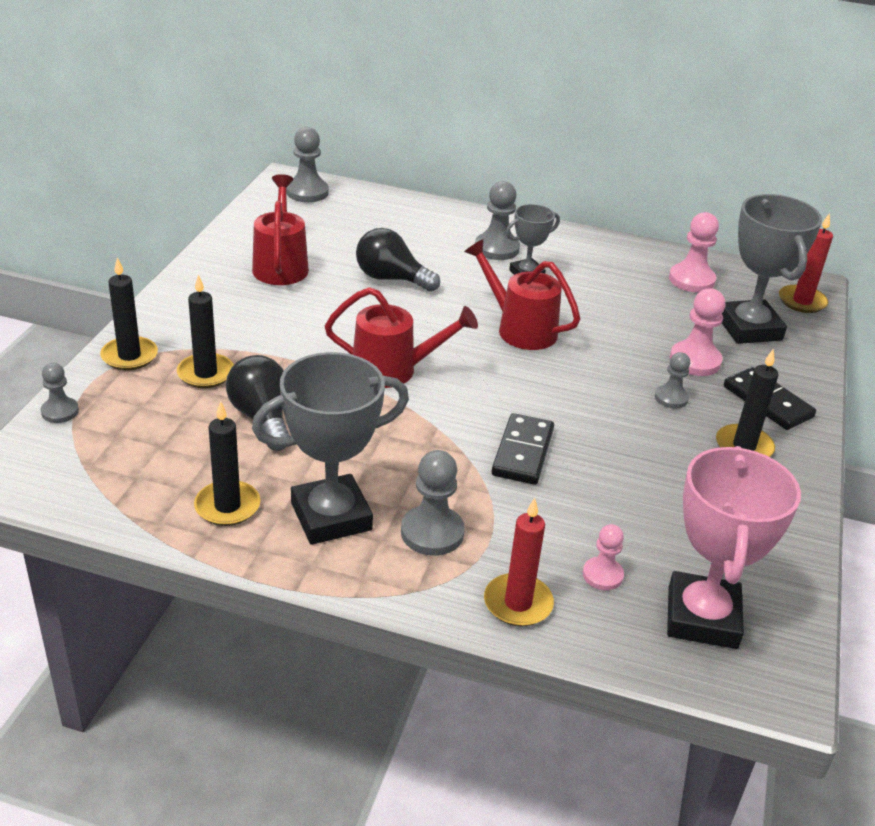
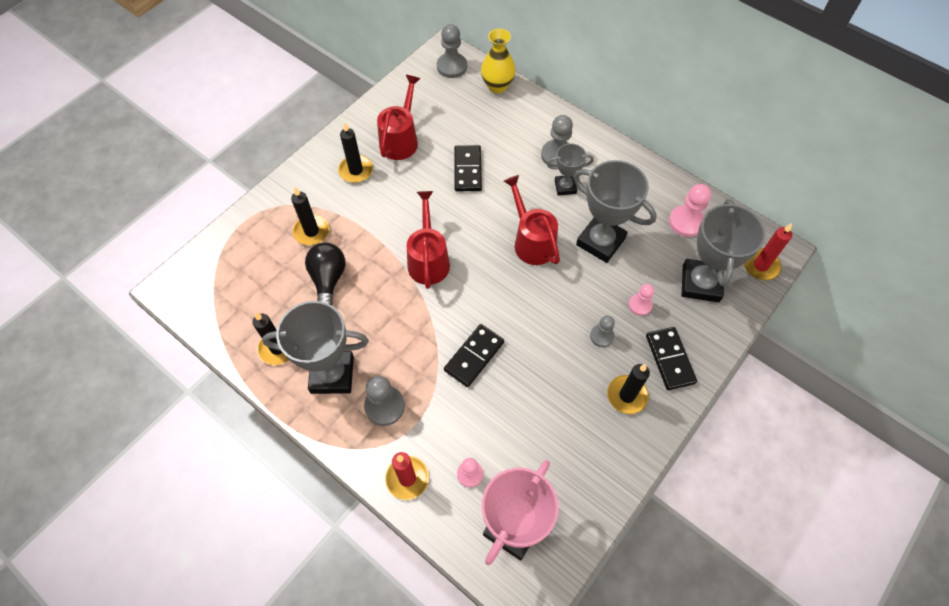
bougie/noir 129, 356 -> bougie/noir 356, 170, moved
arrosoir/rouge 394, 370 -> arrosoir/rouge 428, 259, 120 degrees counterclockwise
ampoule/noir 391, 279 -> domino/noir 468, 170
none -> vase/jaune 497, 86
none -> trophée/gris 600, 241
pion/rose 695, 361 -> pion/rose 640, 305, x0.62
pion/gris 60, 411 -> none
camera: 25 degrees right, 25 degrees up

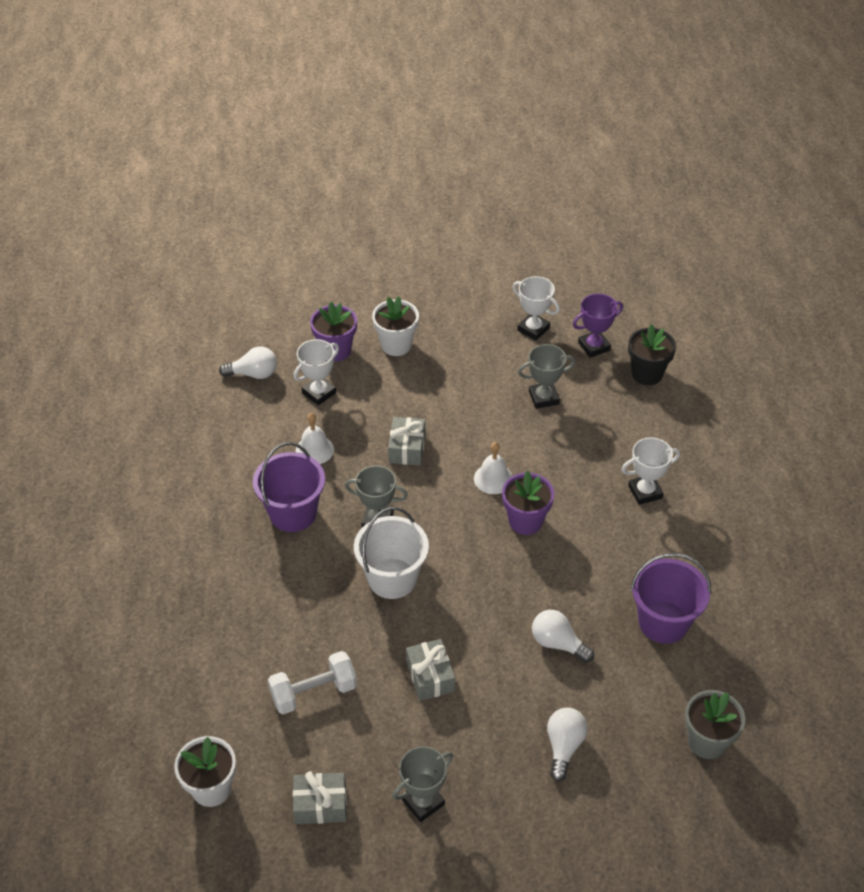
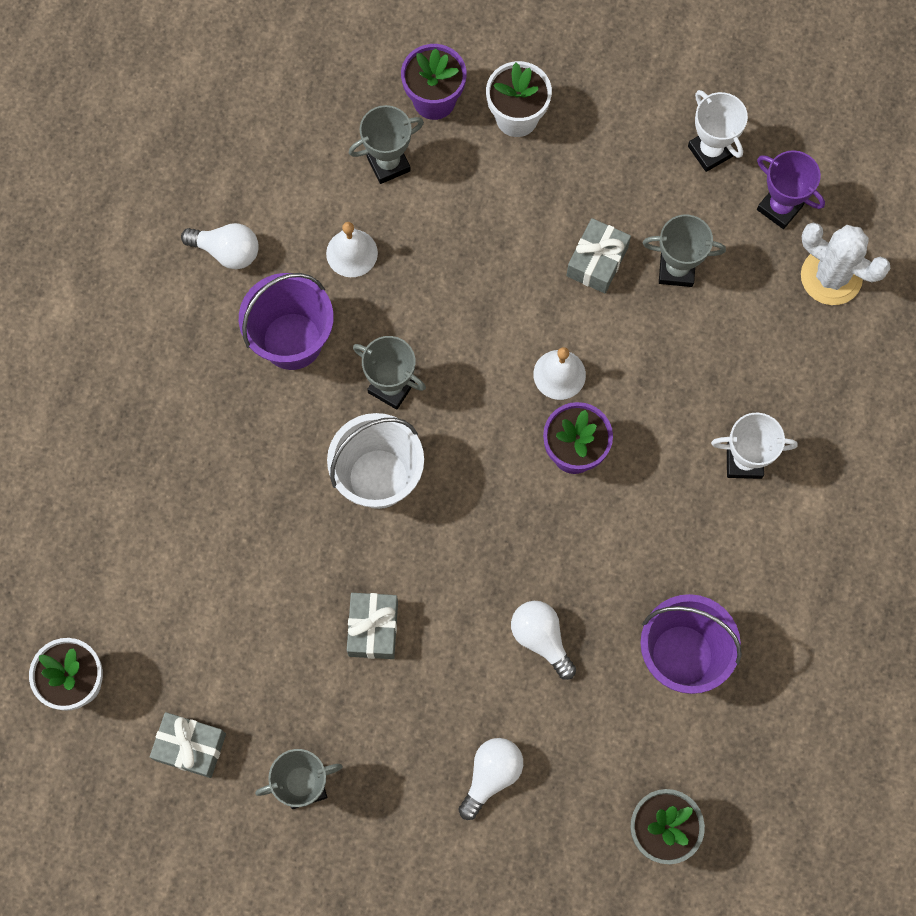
ampoule/blanc 253, 374 -> ampoule/blanc 227, 251, moved
trophée/blanc 319, 393 -> trophée/gris 388, 164
cadeau/gris 407, 448 -> cadeau/gris 597, 261, moved
trophée/violet 594, 346 -> trophée/violet 779, 207, 45 degrees clockwise
pot de fleurs/noir 647, 374 -> cactus/blanc 831, 276
haltère/blanc 313, 692 -> none
camera: 20 degrees right, 25 degrees up

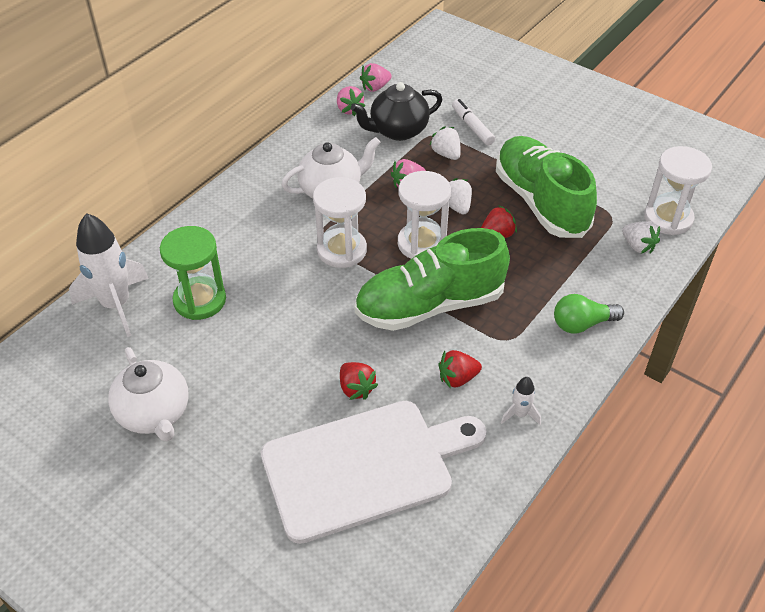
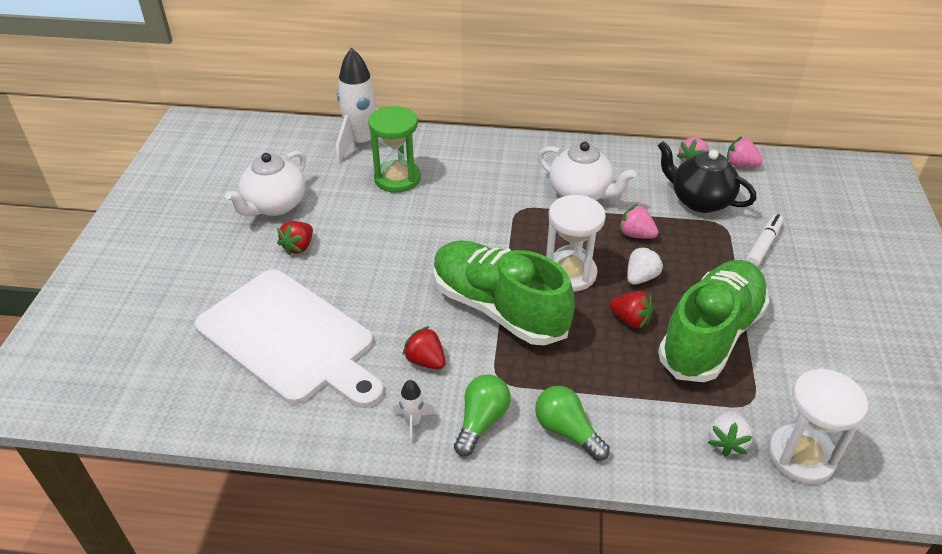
fraise/rouge 356, 388 -> fraise/rouge 298, 247, moved
none -> ampoule/vert 481, 421
sablier/blanc 342, 250 -> none
fraise/blanc 446, 154 -> none
camera: 60 degrees right, 5 degrees down

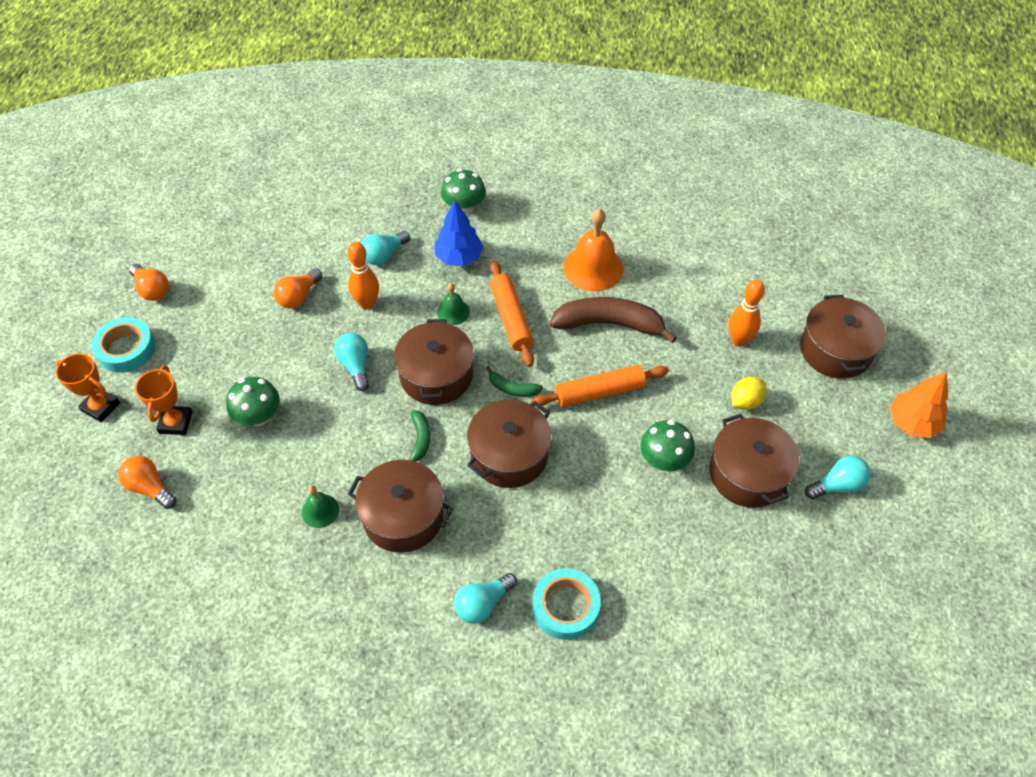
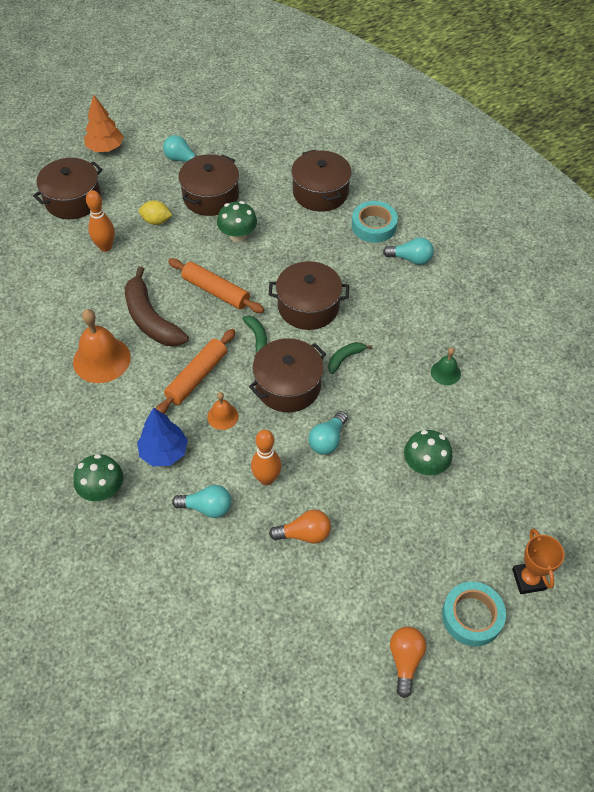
cloche/vert 453, 312 -> cloche/orange 222, 416
marmite/marron 403, 516 -> marmite/marron 320, 192, moved
ampoule/orange 150, 487 -> none
trophée/orange 175, 422 -> none
camera: 130 degrees left, 0 degrees up

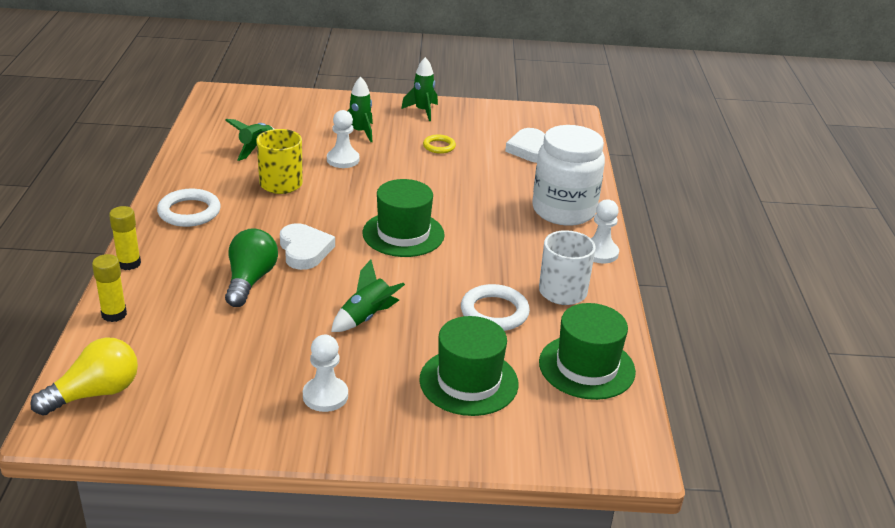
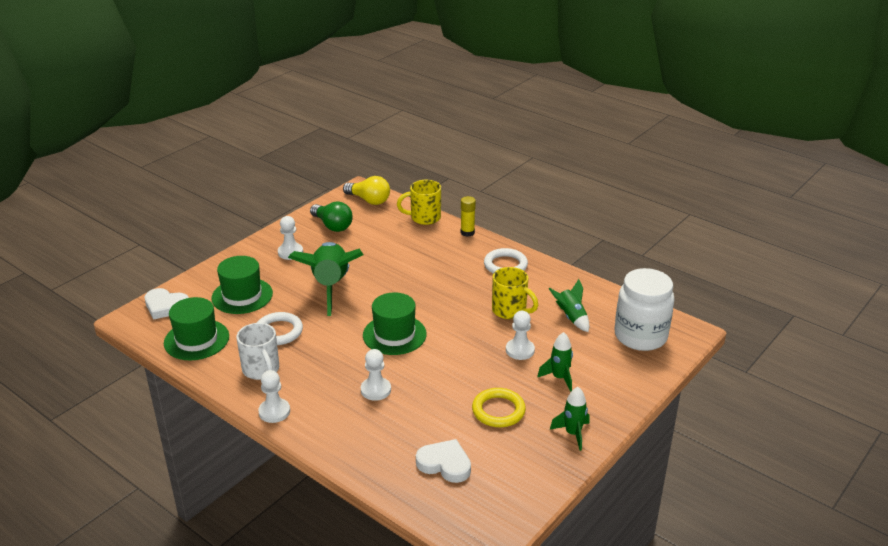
cœur/blanc 304, 250 -> cœur/blanc 166, 306, moved
fusée/vert 366, 317 -> fusée/vert 331, 286, x2.04
ampoule/vert 250, 280 -> ampoule/vert 332, 226, moved
ampoule/jaune 95, 393 -> ampoule/jaune 369, 200, 60 degrees counterclockwise
none -> pion/blanc 376, 390
bâton de colle/jaune 114, 314 -> tasse/jaune 424, 218
anneau/jaune 439, 146 -> anneau/jaune 498, 411, x1.65
bocal/blanc 563, 210 -> bocal/blanc 640, 336, moved
camera: 130 degrees right, 0 degrees up

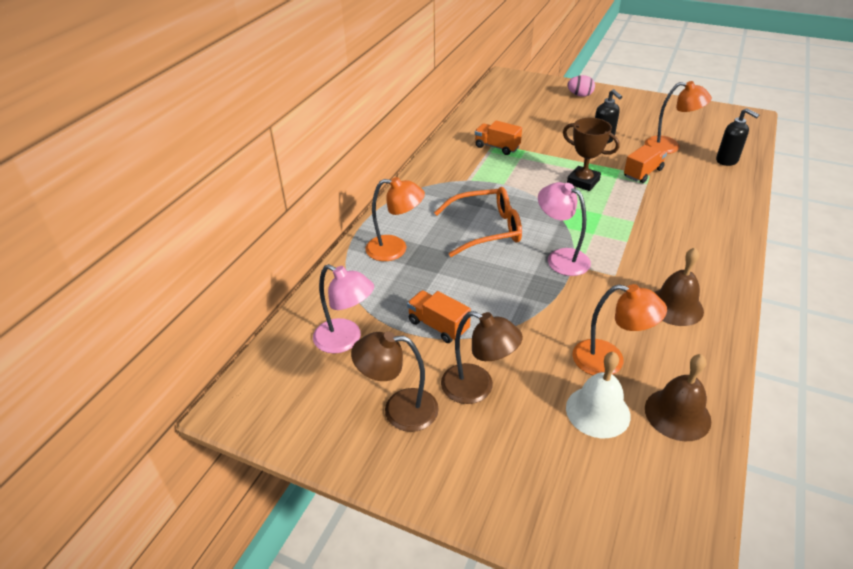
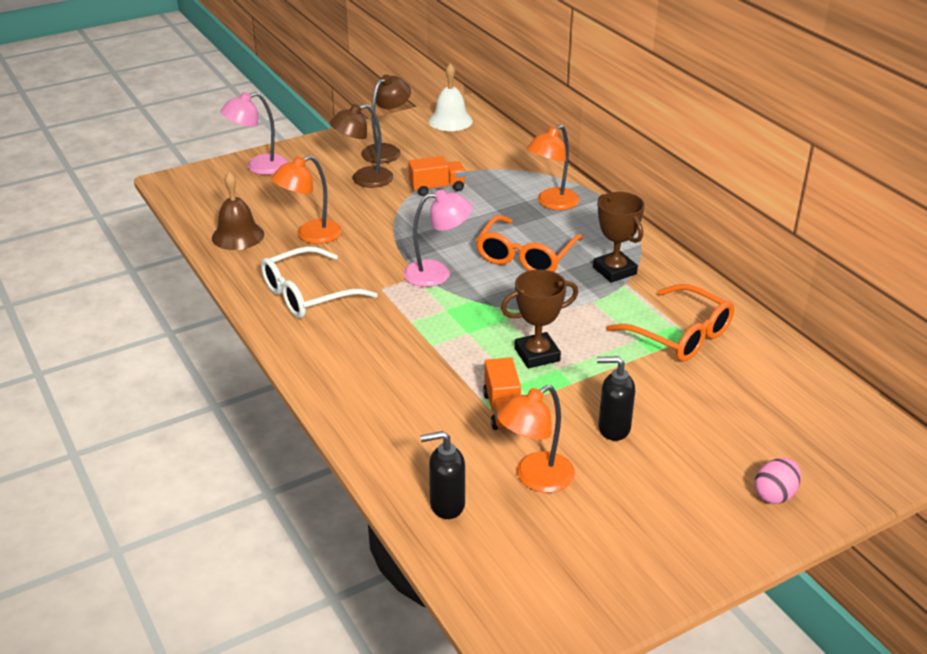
lampe/rose 345, 340 -> lampe/rose 258, 167, moved
cloche/marron 675, 306 -> lunettes/blanc 308, 294
cloche/blanc 598, 411 -> cloche/blanc 450, 121, moved
none -> trophée/marron 614, 271
camion/orange 497, 147 -> lunettes/orange 679, 335
camera: 125 degrees right, 5 degrees down

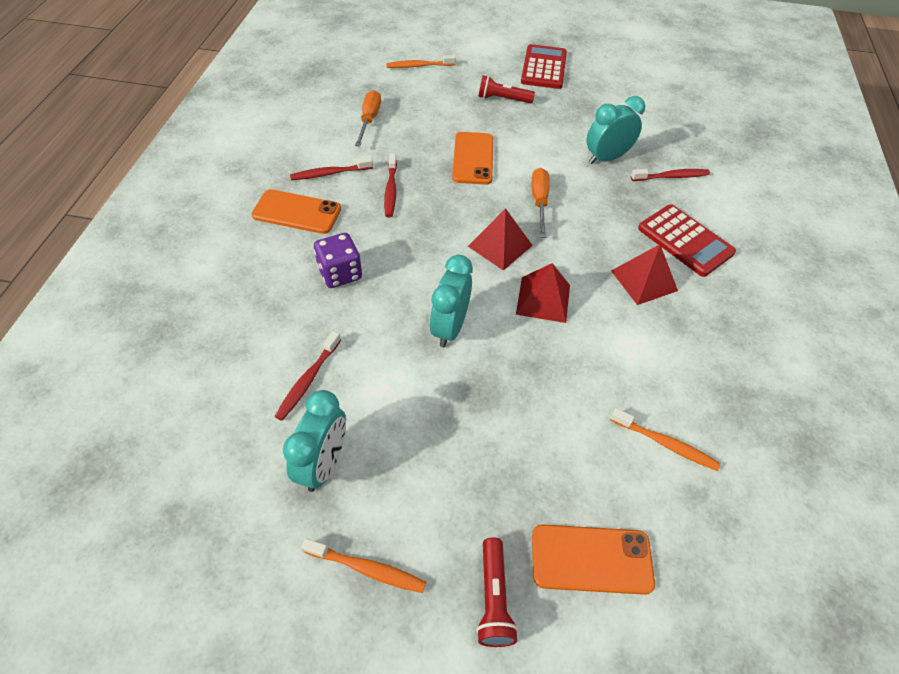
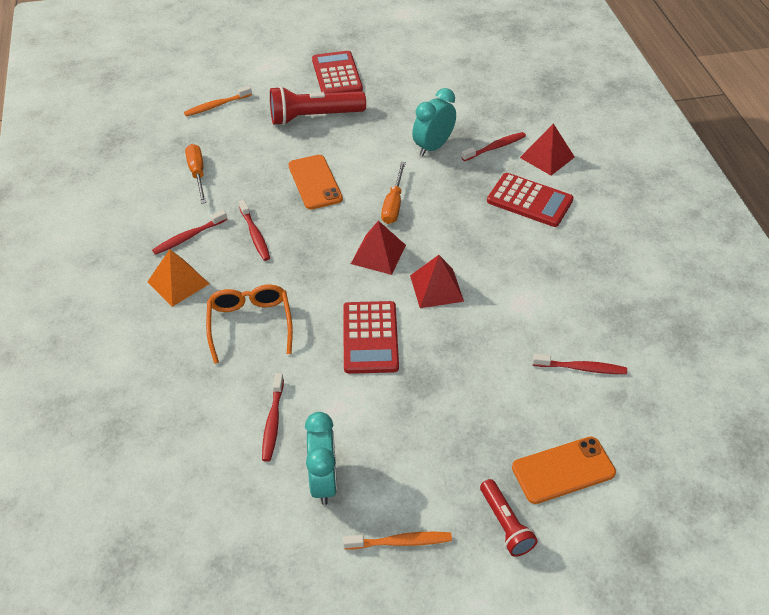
téléphone/orange 297, 212 -> pyramide/orange 178, 282
dé/violet 340, 273 -> lunettes/orange 250, 324
lampe de poche/rouge 503, 99 -> lampe de poche/rouge 314, 117, x1.73
réveil/turquoise 449, 327 -> calculatrice/rouge 370, 338
tournevis/orange 539, 202 -> tournevis/orange 393, 204, 150 degrees counterclockwise
pyramide/rouge 644, 280 -> pyramide/rouge 547, 157, moved
brosse à dents/orange 665, 443 -> brosse à dents/rouge 581, 368
camera: 20 degrees left, 5 degrees down

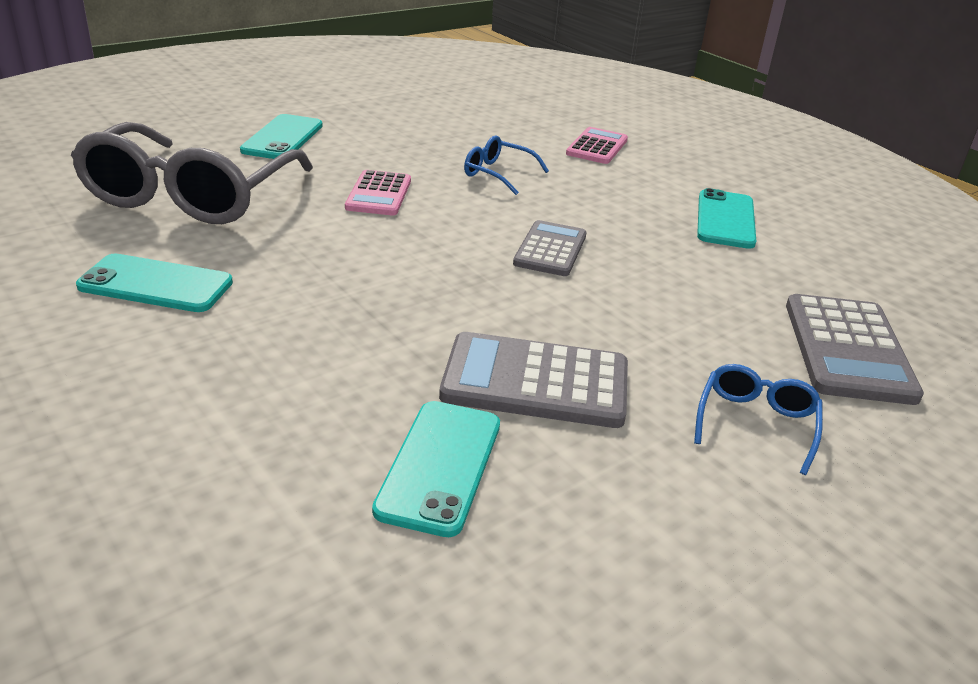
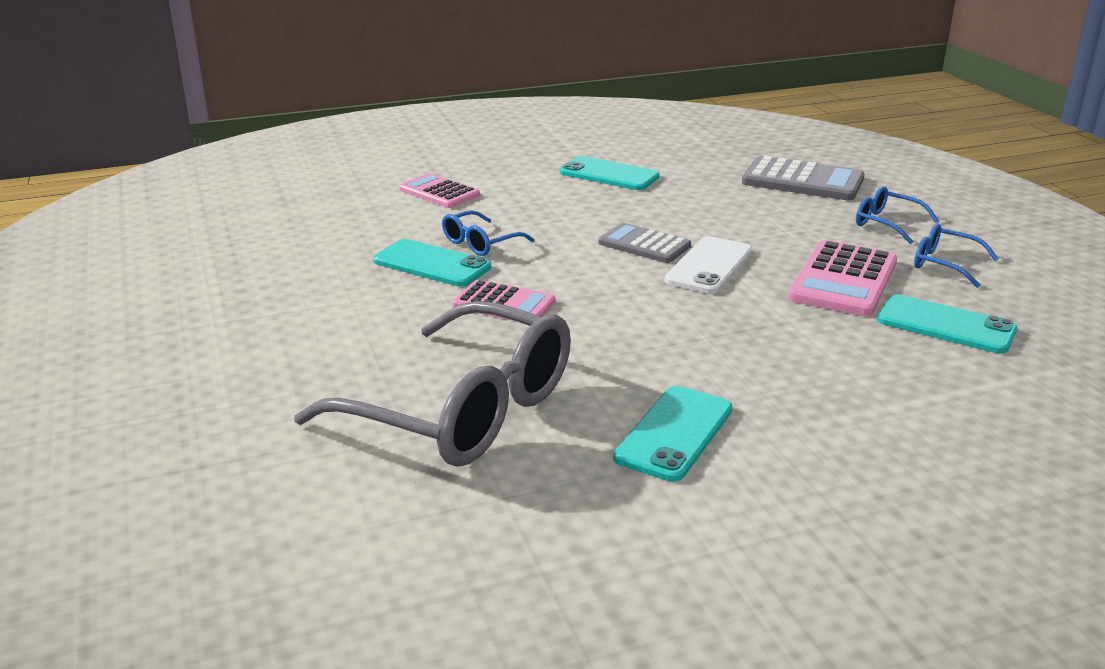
téléphone/turquoise 283, 138 -> téléphone/turquoise 432, 264, moved
none -> téléphone/blanc 709, 266
calculatrice/gris 535, 382 -> calculatrice/rose 843, 280
none -> lunettes/bleu 944, 264
camera: 70 degrees left, 5 degrees down

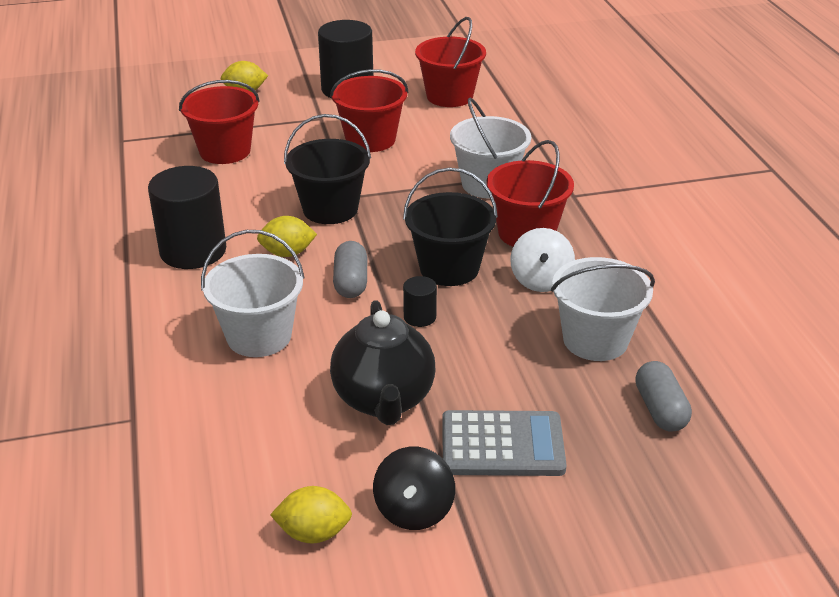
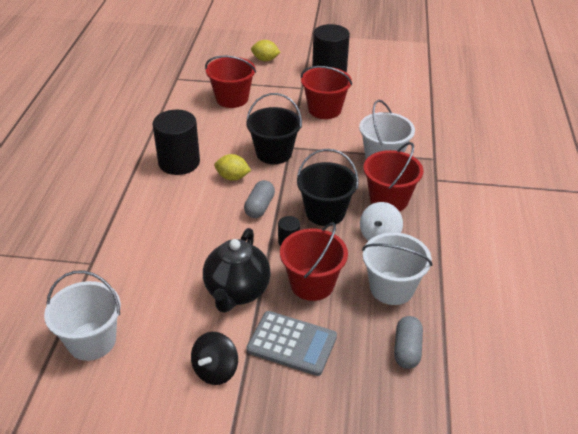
seau/blanc 259, 336 -> seau/blanc 92, 341, moved
seau/rouge 449, 96 -> seau/rouge 312, 284, moved
citron/jaune 313, 533 -> none
camera: 20 degrees right, 5 degrees up

